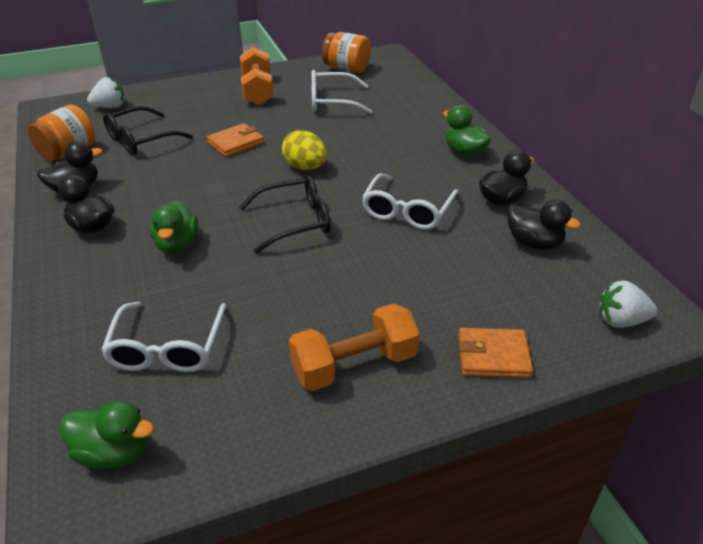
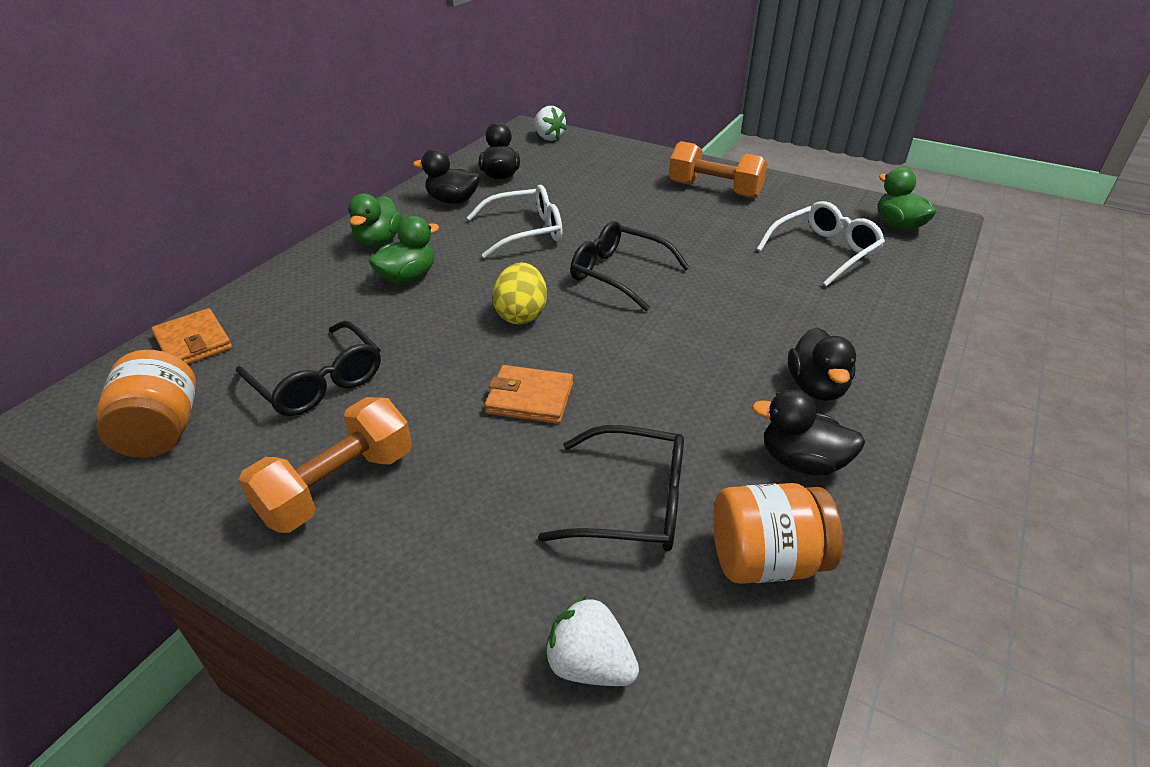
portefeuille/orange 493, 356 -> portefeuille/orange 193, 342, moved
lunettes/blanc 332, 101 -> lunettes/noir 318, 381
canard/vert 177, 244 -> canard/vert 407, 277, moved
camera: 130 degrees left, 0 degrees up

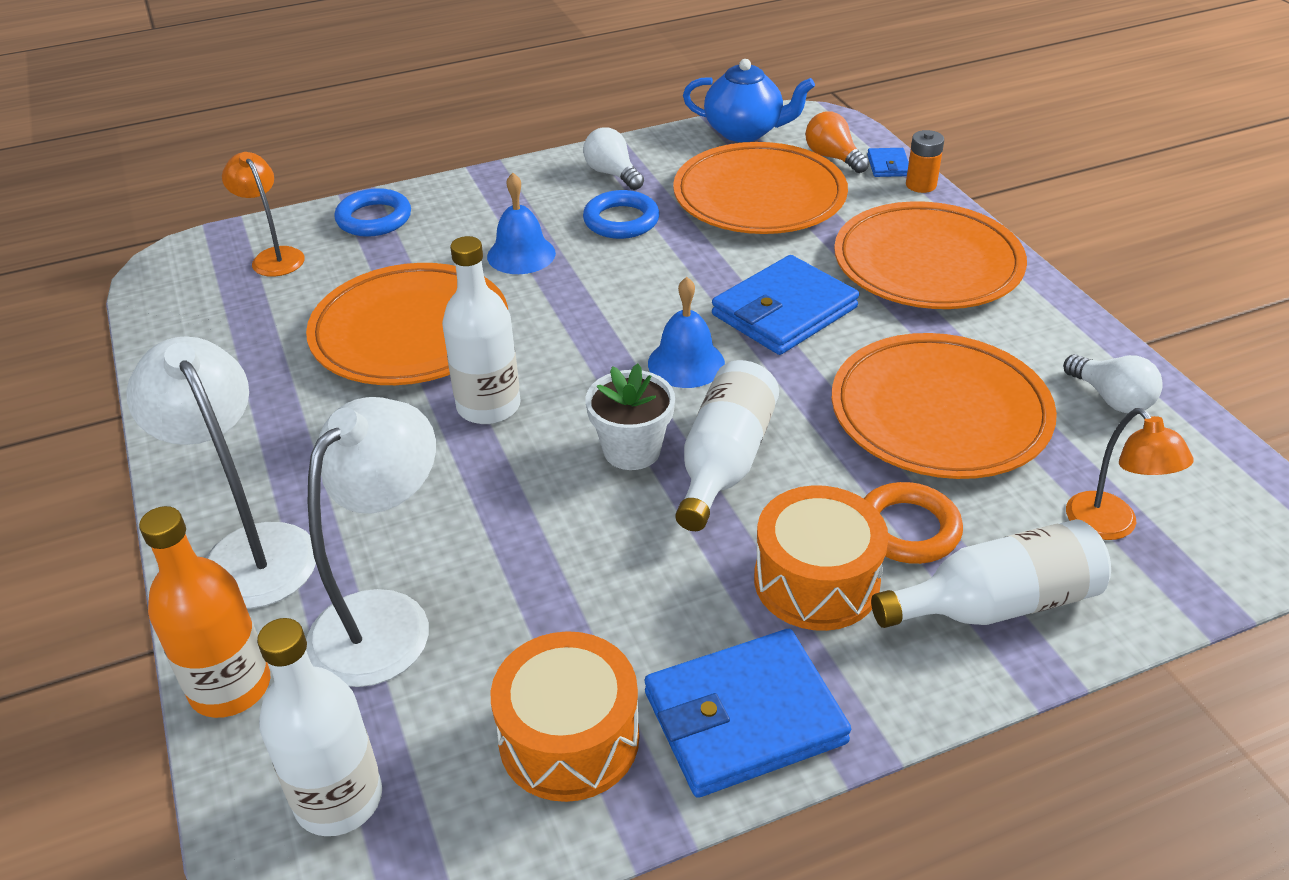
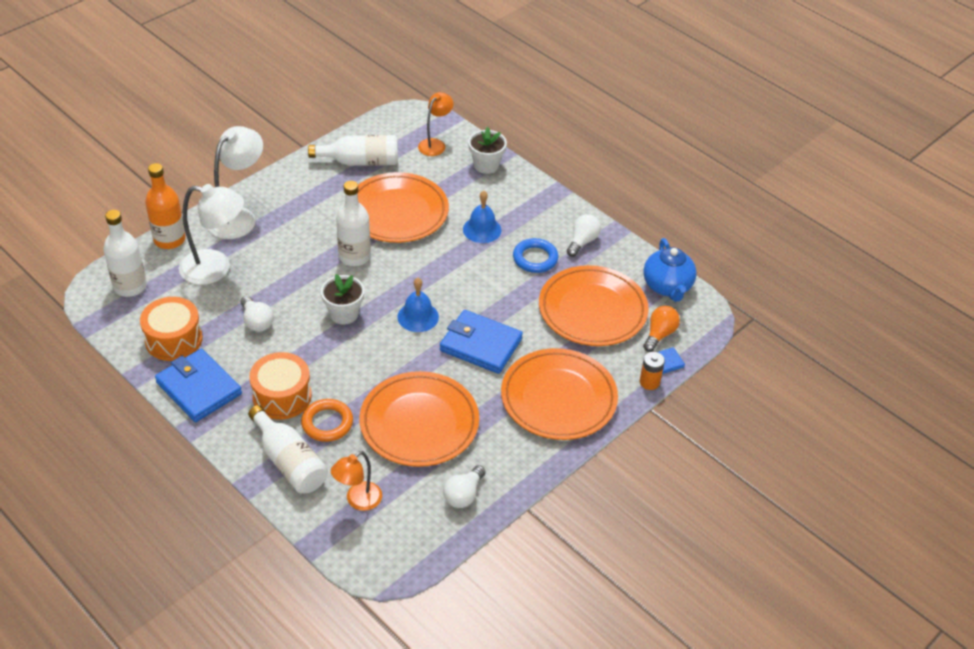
none -> ampoule/blanc 257, 322
bouteille/blanc 724, 462 -> bouteille/blanc 360, 162, moved
anneau/bleu 374, 219 -> pot de fleurs/blanc 486, 165
camera: 65 degrees right, 5 degrees up

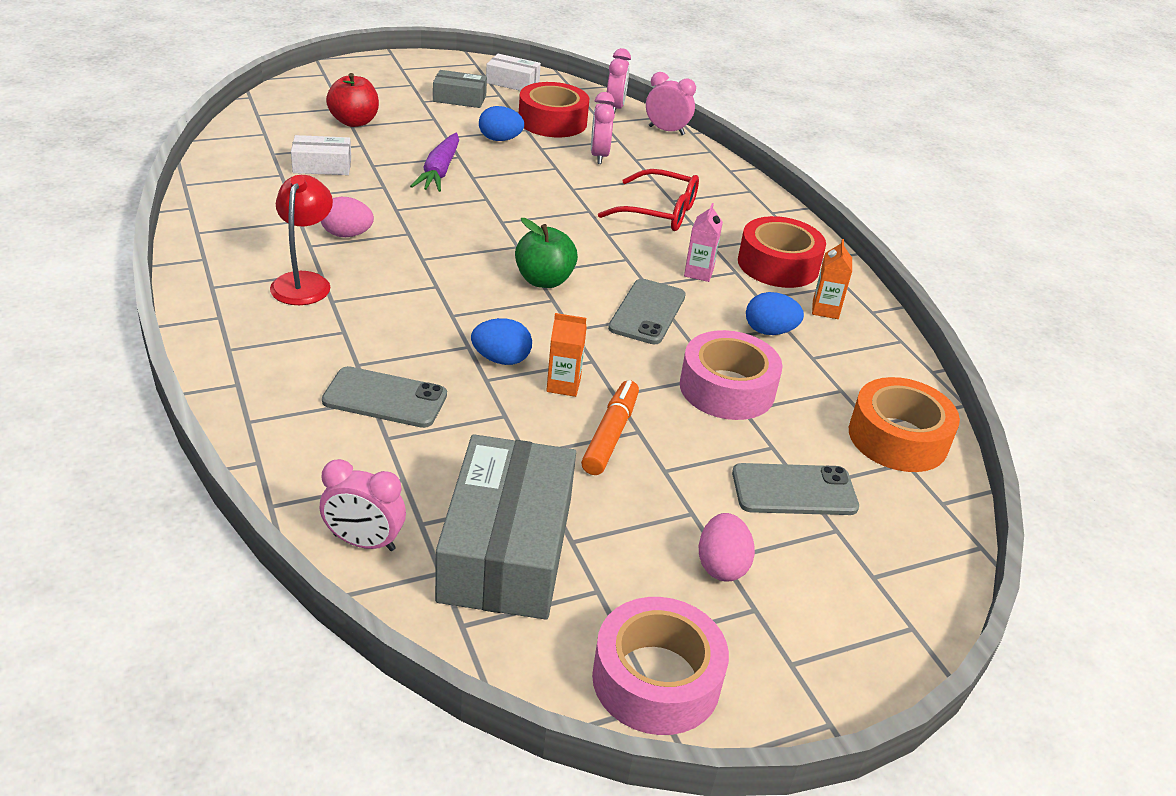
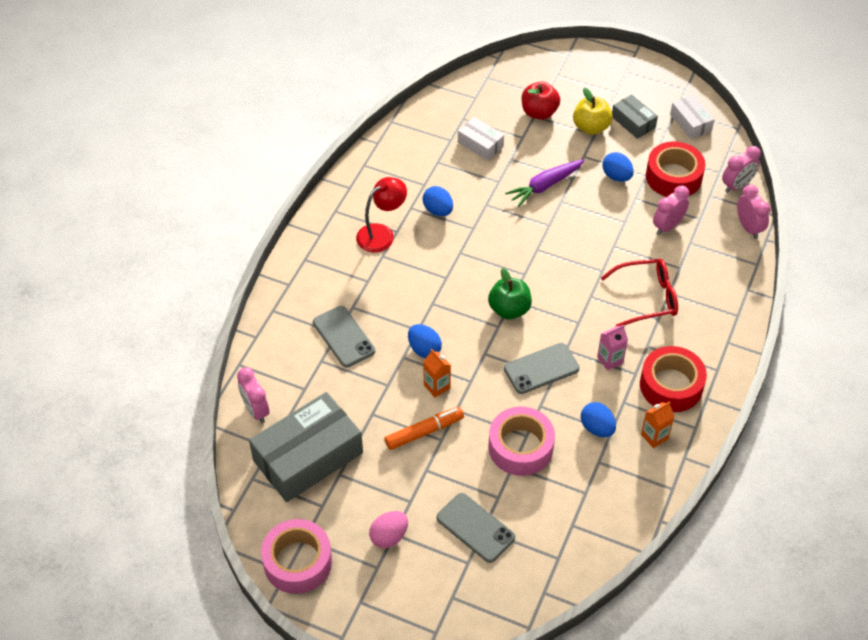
œuf/rose 347, 235 -> œuf/bleu 438, 210
none -> pomme/jaune 591, 127
lunettes/rouge 659, 212 -> lunettes/rouge 647, 298, 75 degrees counterclockwise
ruban adhésif/orange 898, 438 -> none
camera: 50 degrees right, 15 degrees up

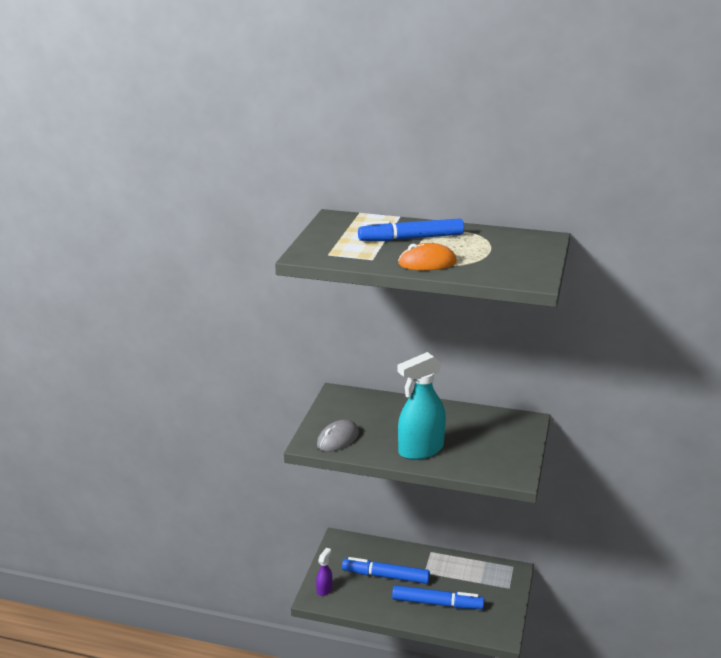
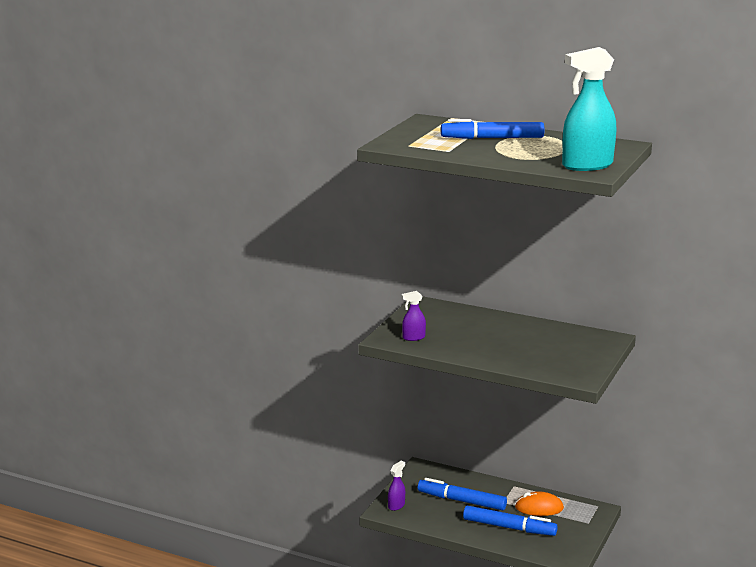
souris/gris 337, 439 -> vaporisateur/violet 413, 338
souris/orange 427, 263 -> souris/orange 539, 508, moved
vaporisateur/turquoise 420, 450 -> vaporisateur/turquoise 587, 165, moved
camera: 10 degrees right, 5 degrees down

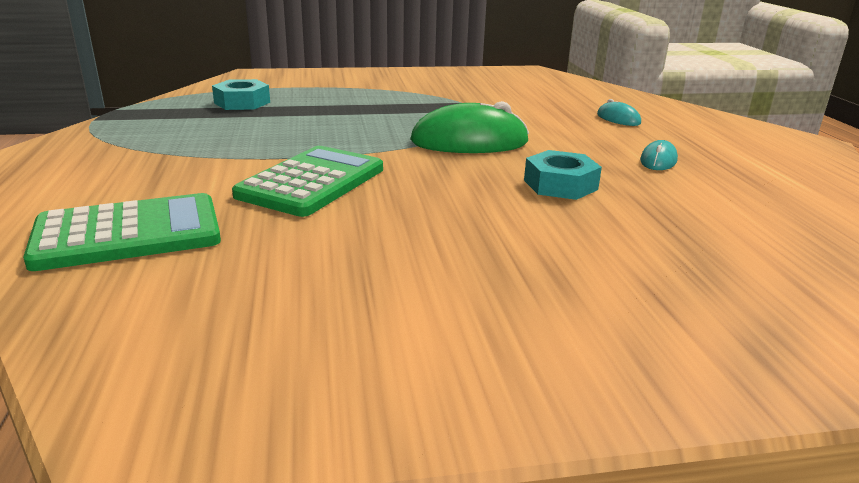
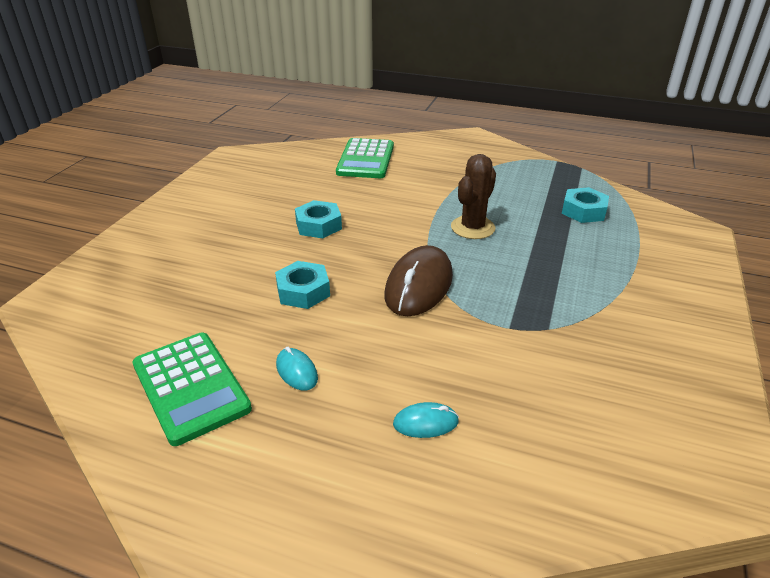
calculatrice/vert 312, 182 -> calculatrice/vert 191, 387, moved
none -> écrou/turquoise 318, 225
souris/vert 469, 142 -> souris/marron 419, 286
none -> cactus/marron 472, 228
camera: 120 degrees right, 10 degrees up

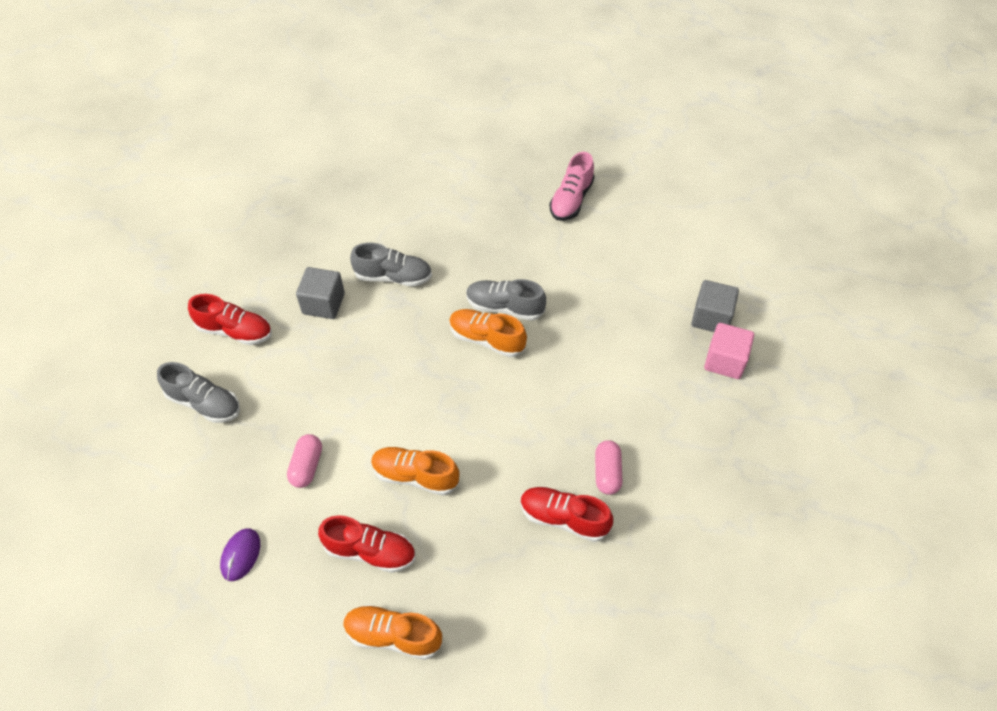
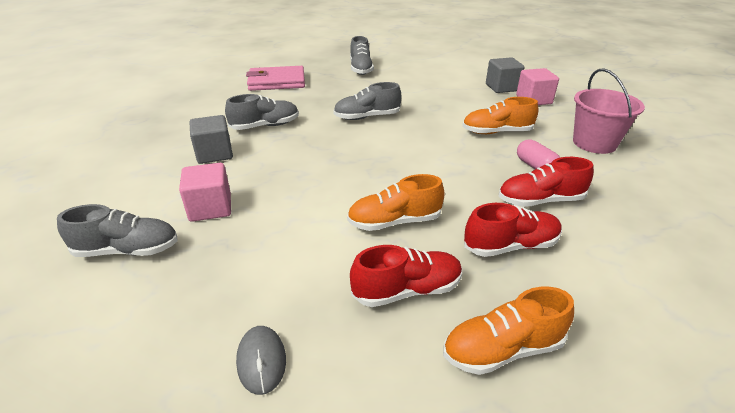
none -> cube/rose 210, 208
souris/violet 241, 555 -> souris/gris 261, 361
none -> portefeuille/rose 276, 82
chaussure/rose 571, 200 -> chaussure/gris 361, 69
chaussure/orange 486, 339 -> chaussure/orange 496, 132, moved
chaussure/rouge 235, 331 -> chaussure/rouge 511, 246, moved
none -> seau/rose 594, 143
gélule/rose 307, 466 -> none
camera: 30 degrees left, 20 degrees down

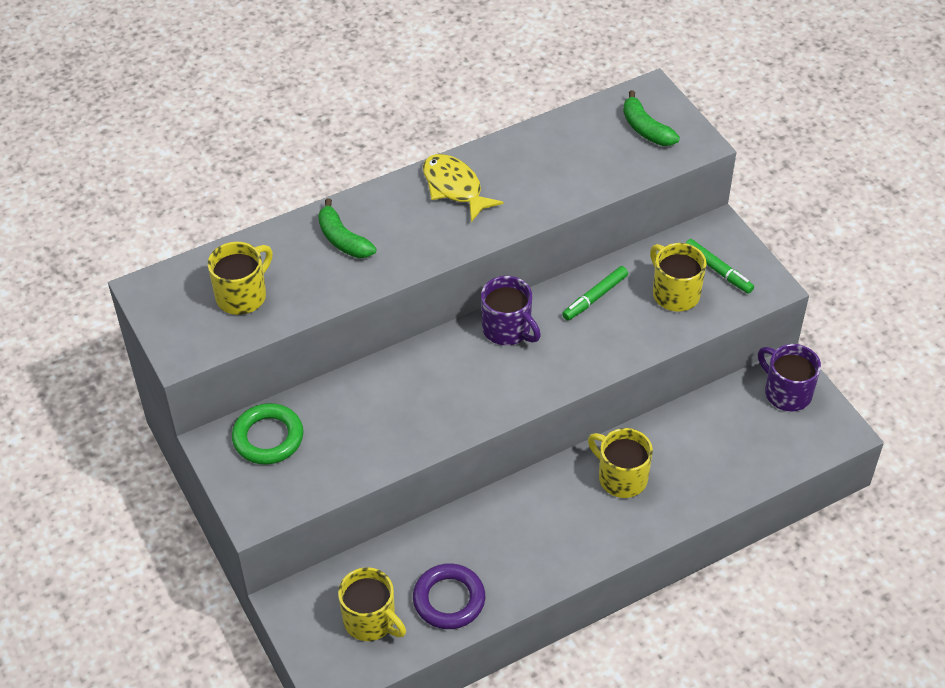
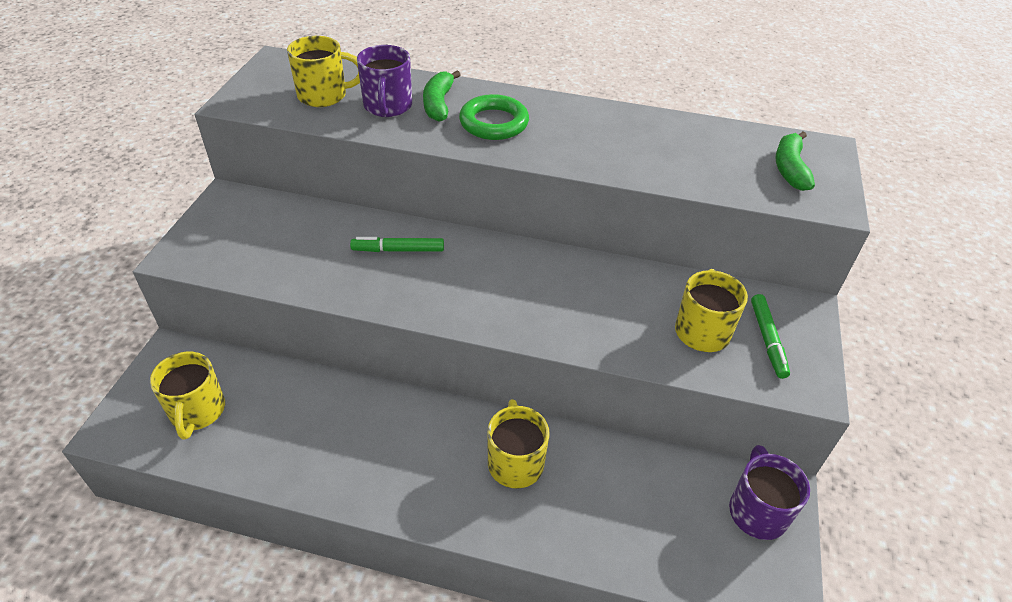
feutre/vert 595, 297 -> feutre/vert 398, 250, moved
tasse/violet 507, 329 -> tasse/violet 387, 106, moved
anneau/vert 268, 438 -> anneau/vert 494, 123, moved
anneau/violet 449, 599 -> none
poisson/jaune 455, 188 -> none
camera: 40 degrees right, 5 degrees down

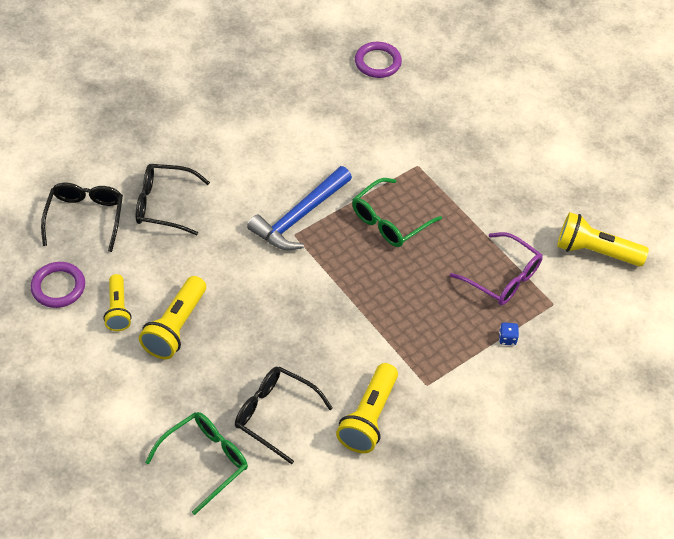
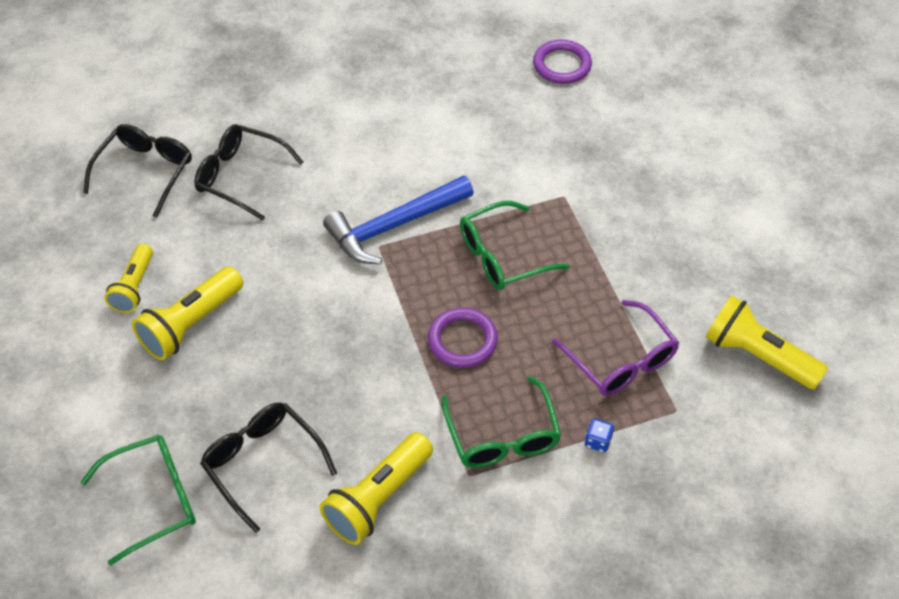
anneau/violet 58, 287 -> anneau/violet 462, 340, moved
none -> lunettes/vert 502, 435
camera: 20 degrees right, 0 degrees up

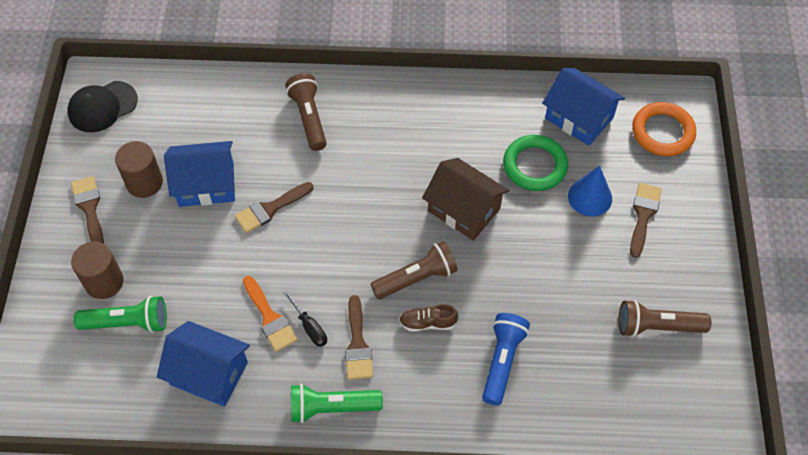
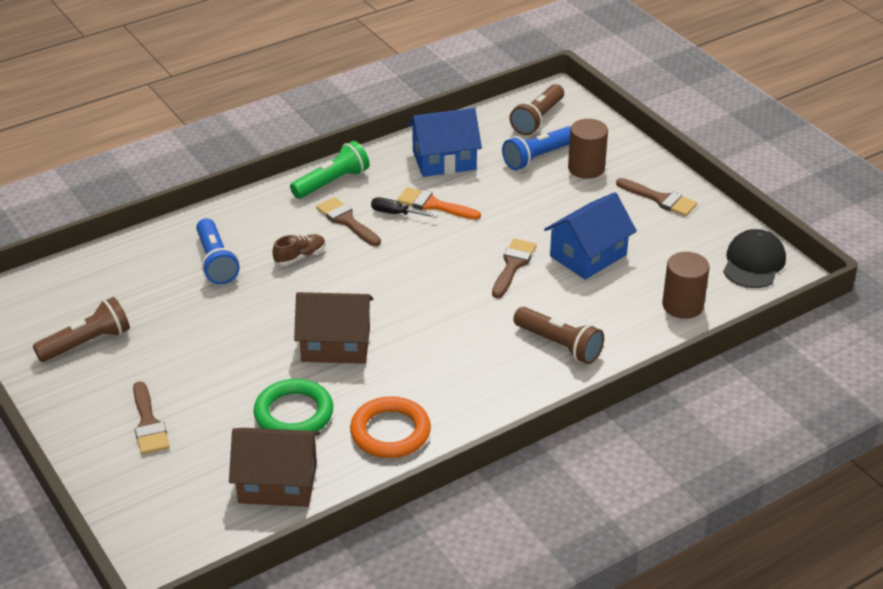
maison/bleu 579, 118 -> maison/marron 278, 483
anneau/orange 662, 132 -> anneau/orange 390, 432, moved
lampe de poche/vert 128, 323 -> lampe de poche/bleu 537, 157
lampe de poche/marron 417, 278 -> lampe de poche/marron 537, 119, moved
cylindre/marron 144, 182 -> cylindre/marron 682, 305, moved
cône/bleu 590, 197 -> none
camera: 145 degrees right, 20 degrees down

